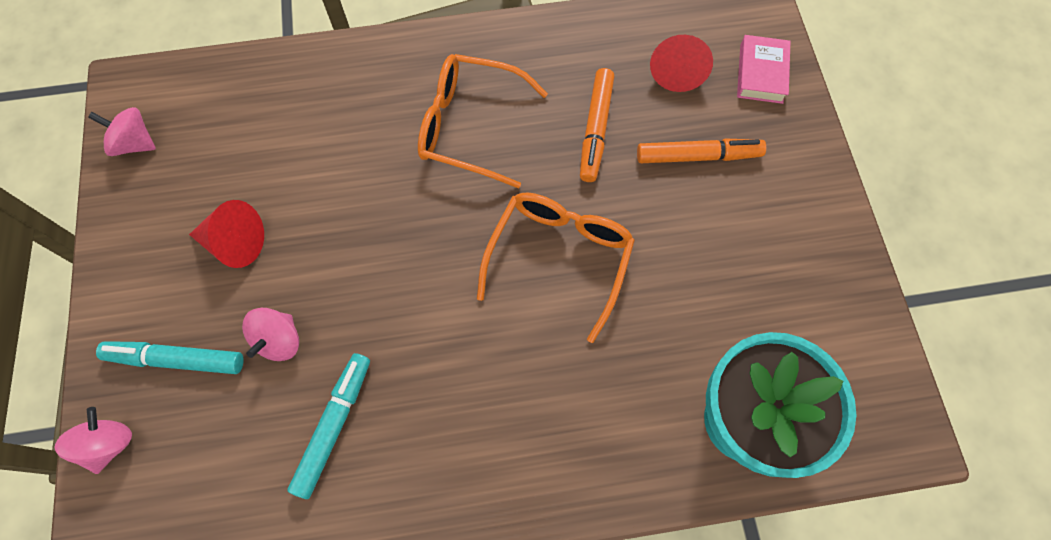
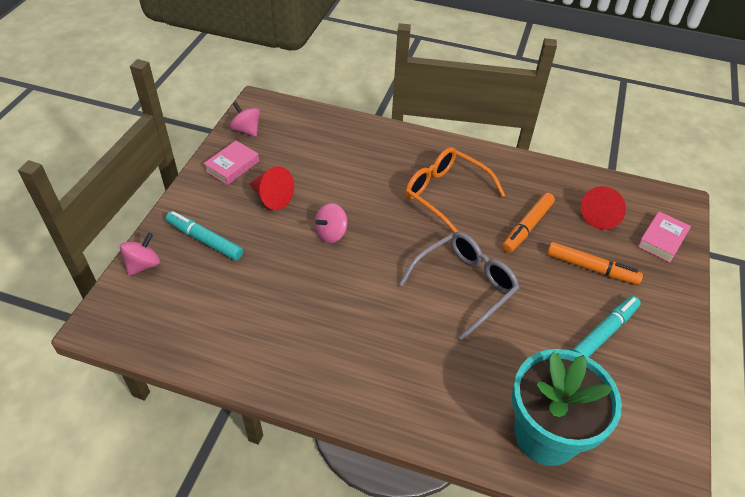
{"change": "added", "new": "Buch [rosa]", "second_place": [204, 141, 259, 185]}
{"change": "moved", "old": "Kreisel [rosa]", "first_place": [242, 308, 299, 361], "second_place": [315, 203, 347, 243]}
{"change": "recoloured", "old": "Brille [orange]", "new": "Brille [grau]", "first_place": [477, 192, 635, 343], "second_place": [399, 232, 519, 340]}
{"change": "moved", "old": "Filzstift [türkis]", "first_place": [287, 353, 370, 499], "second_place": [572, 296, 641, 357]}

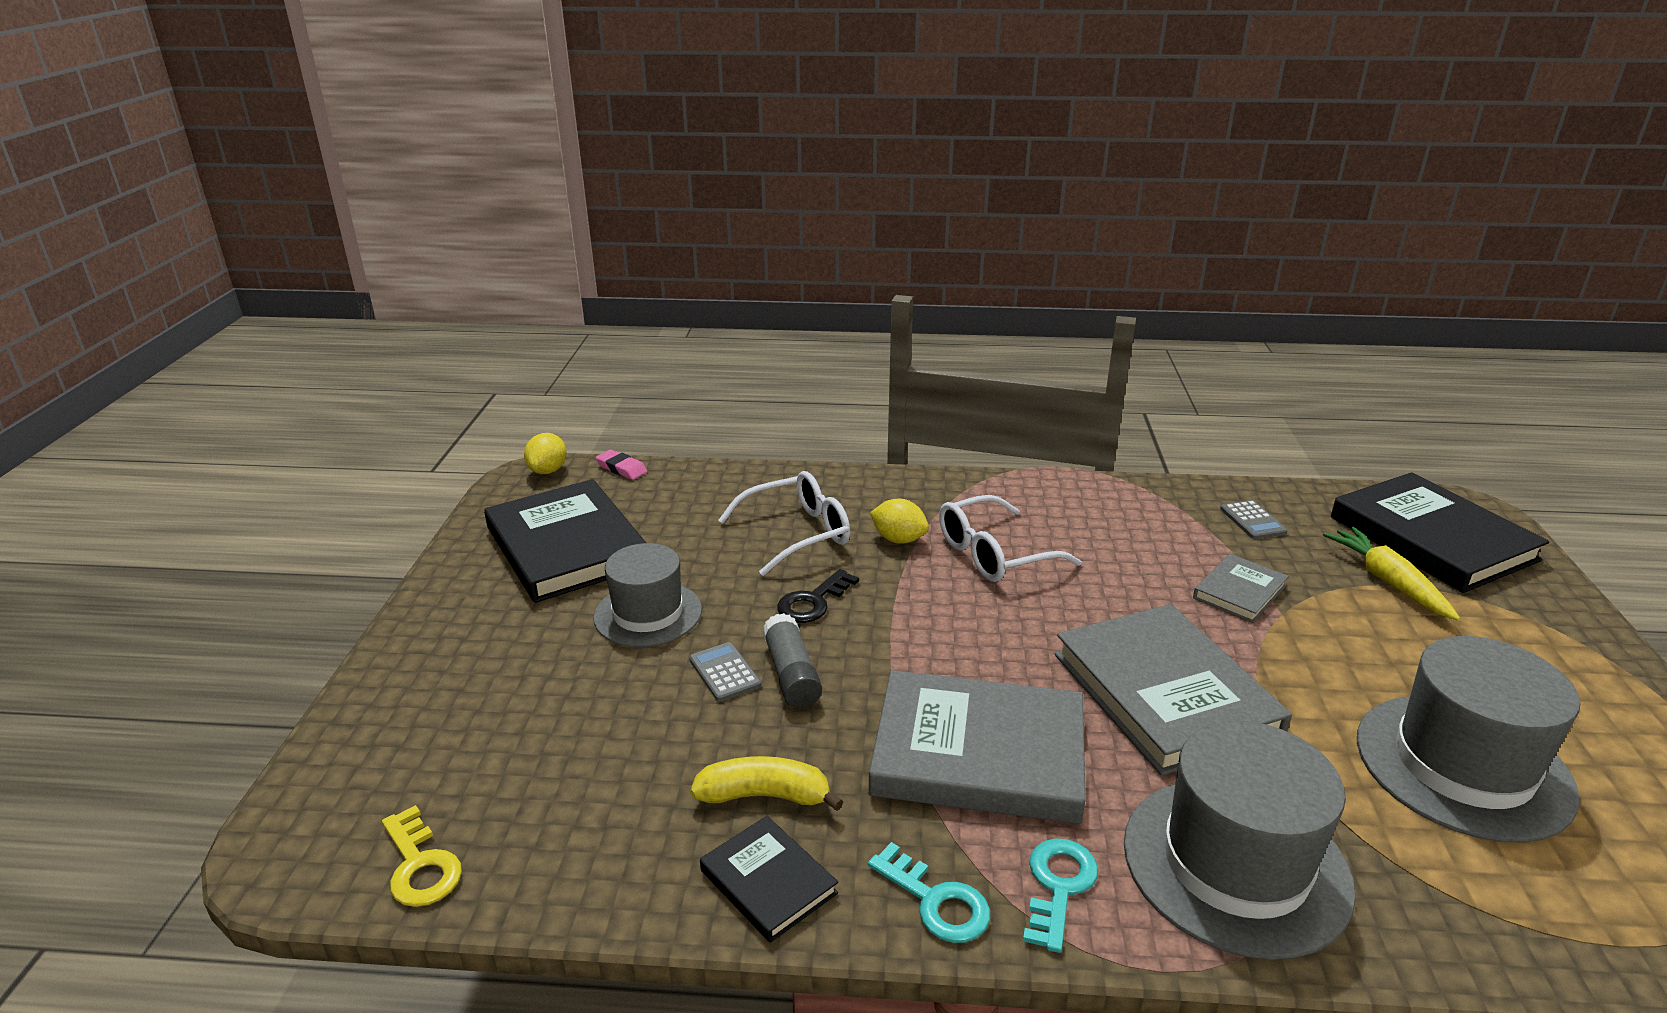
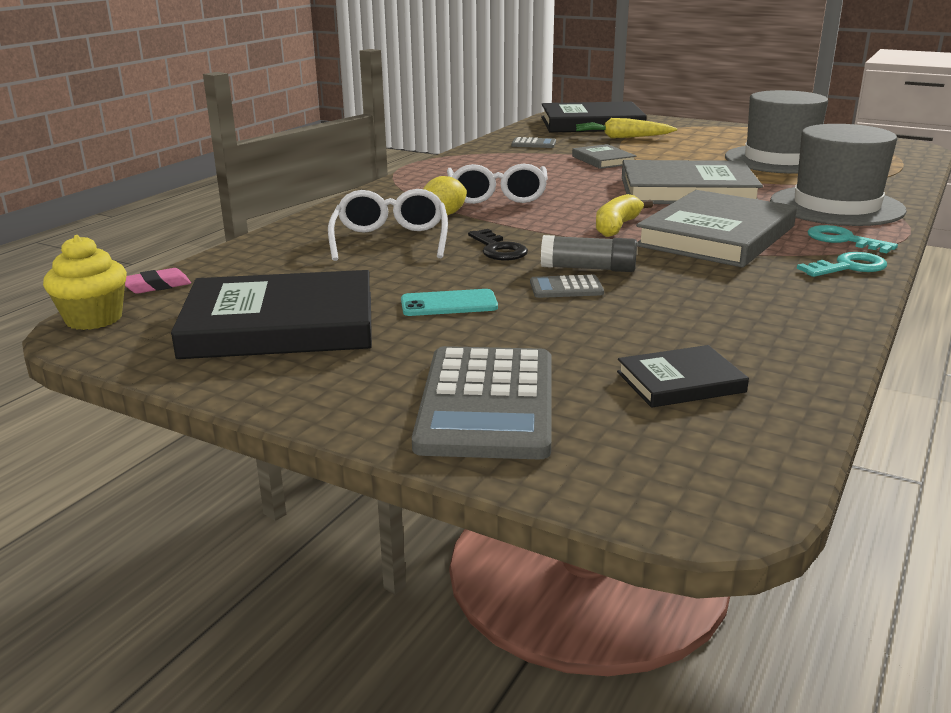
{"change": "replaced", "old": "Zitrone [gelb]", "new": "Muffin [gelb]", "first_place": [524, 433, 566, 474], "second_place": [43, 235, 127, 330]}
{"change": "replaced", "old": "Hut [grau]", "new": "Handy [türkis]", "first_place": [593, 543, 702, 647], "second_place": [401, 289, 498, 316]}
{"change": "added", "new": "Taschenrechner [grau]", "second_place": [412, 346, 551, 459]}
{"change": "moved", "old": "Banane [gelb]", "first_place": [690, 756, 843, 811], "second_place": [596, 194, 653, 237]}
{"change": "moved", "old": "Buch [schwarz]", "first_place": [700, 816, 838, 943], "second_place": [617, 345, 749, 408]}
{"change": "removed", "old": "Schlüssel [gelb]", "first_place": [382, 805, 462, 907]}

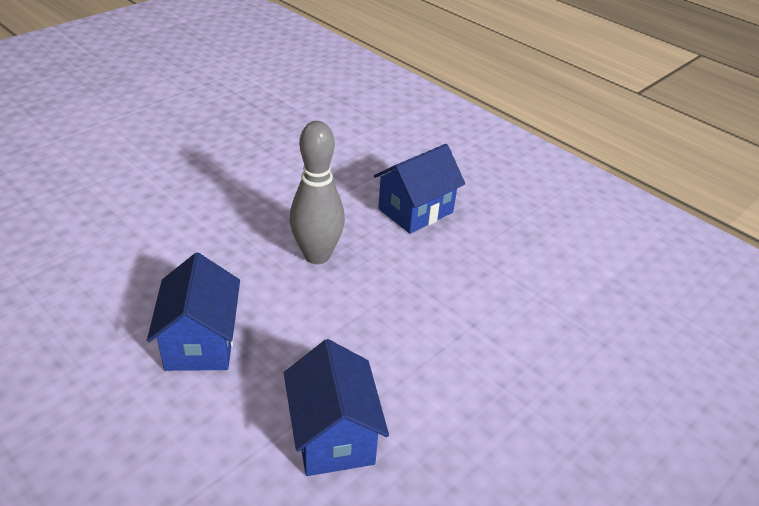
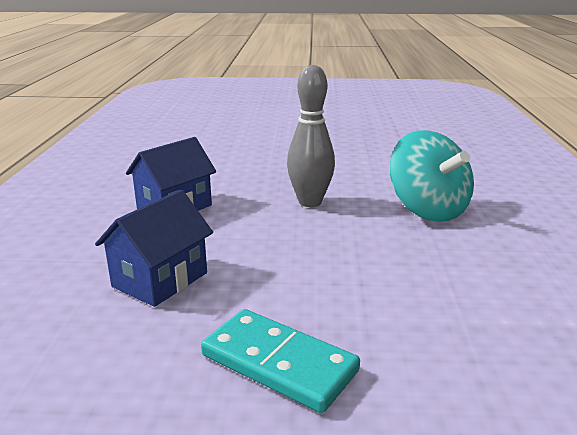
{"change": "added", "new": "Dominostein [türkis]", "second_place": [201, 309, 360, 413]}
{"change": "replaced", "old": "Haus [blau]", "new": "Kreisel [türkis]", "first_place": [374, 144, 465, 234], "second_place": [389, 130, 474, 222]}

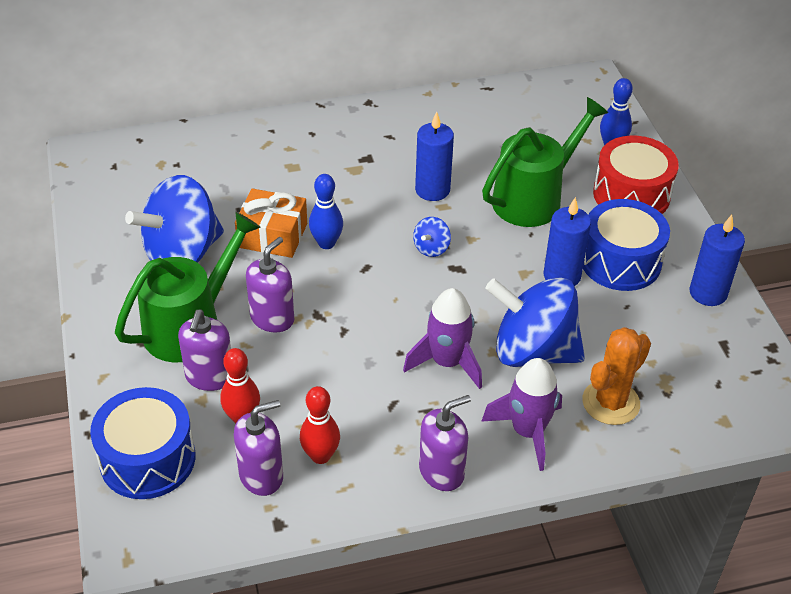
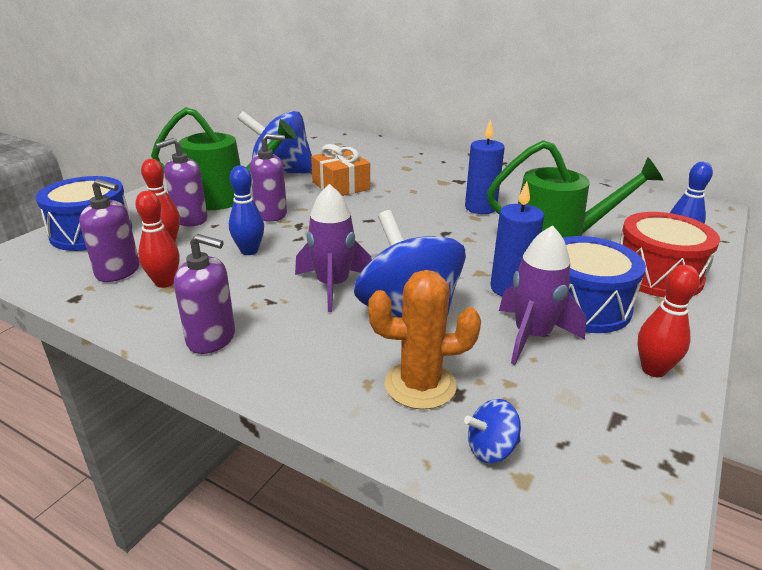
{"change": "moved", "old": "Bowlingkegel [blau]", "first_place": [309, 174, 343, 249], "second_place": [229, 166, 264, 255]}
{"change": "moved", "old": "Kreisel [blau]", "first_place": [413, 217, 451, 257], "second_place": [464, 399, 521, 463]}
{"change": "moved", "old": "Rakete [lila]", "first_place": [481, 358, 562, 471], "second_place": [499, 225, 587, 365]}
{"change": "replaced", "old": "Kerze [blau]", "new": "Bowlingkegel [rot]", "first_place": [689, 215, 745, 306], "second_place": [637, 265, 700, 377]}

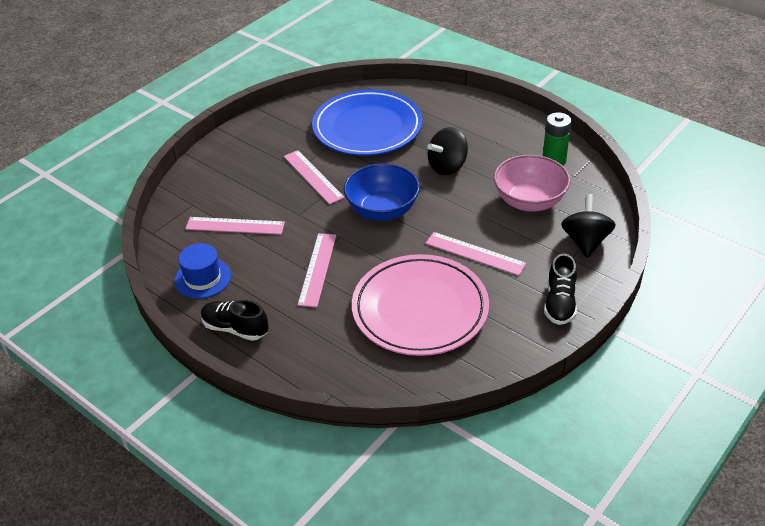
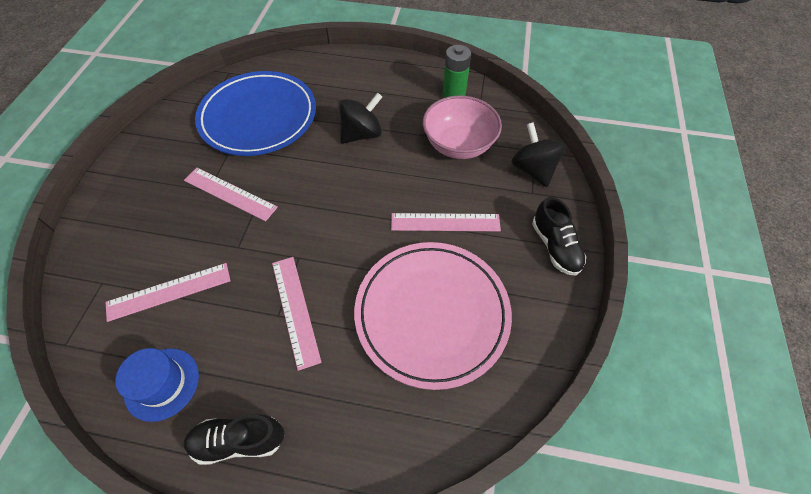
{"change": "turned", "old": "Kreisel [schwarz]", "first_place": [427, 127, 468, 175], "second_place": [339, 93, 382, 144], "degrees": -150}
{"change": "removed", "old": "Schüssel [blau]", "first_place": [344, 163, 420, 221]}

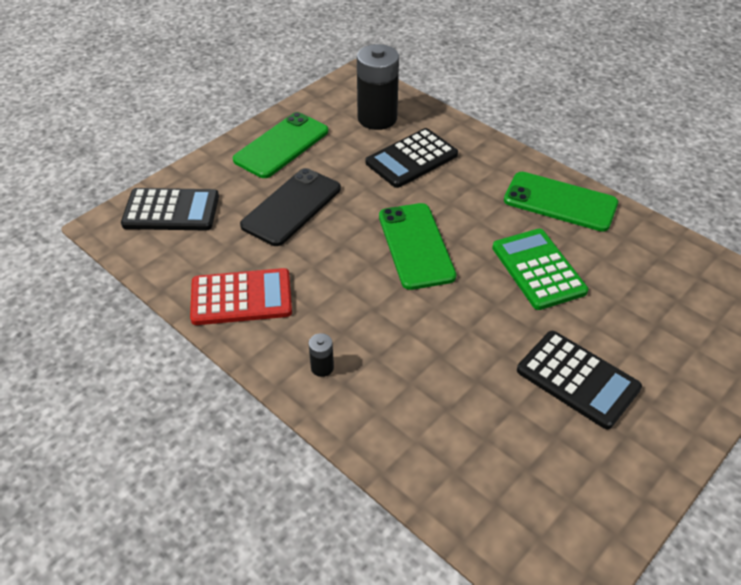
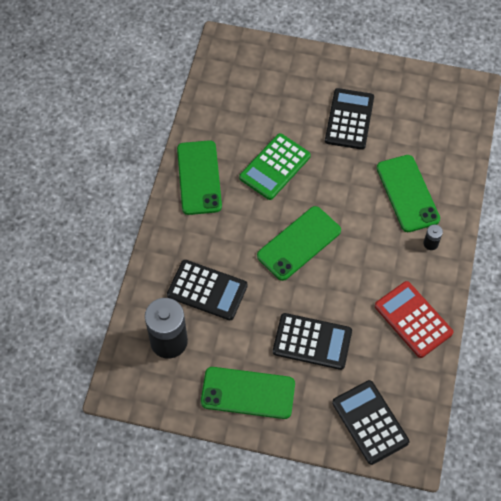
{"change": "replaced", "old": "Handy [schwarz]", "new": "Taschenrechner [schwarz]", "first_place": [240, 168, 341, 246], "second_place": [273, 313, 352, 370]}
{"change": "added", "new": "Handy [grün]", "second_place": [377, 155, 440, 232]}

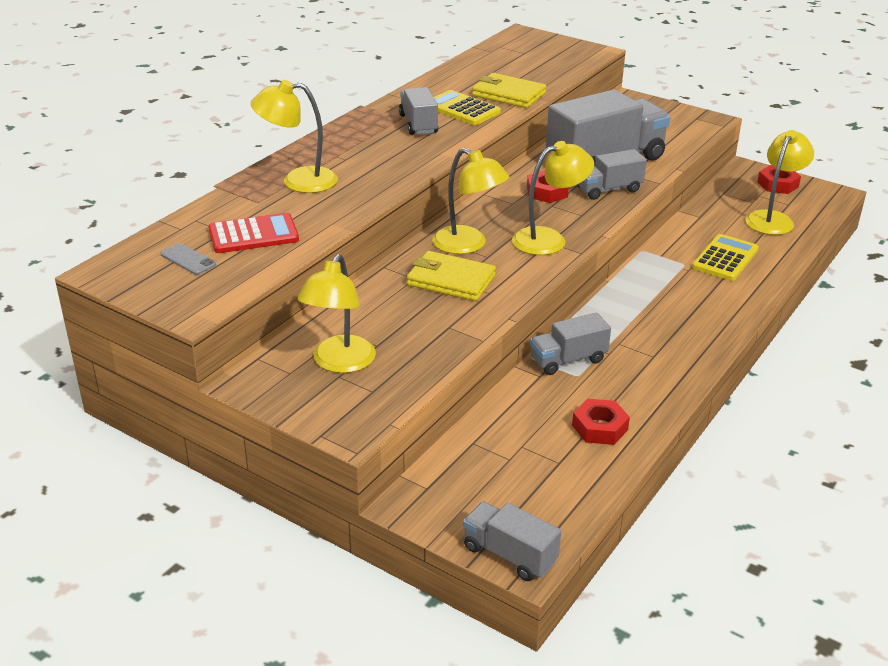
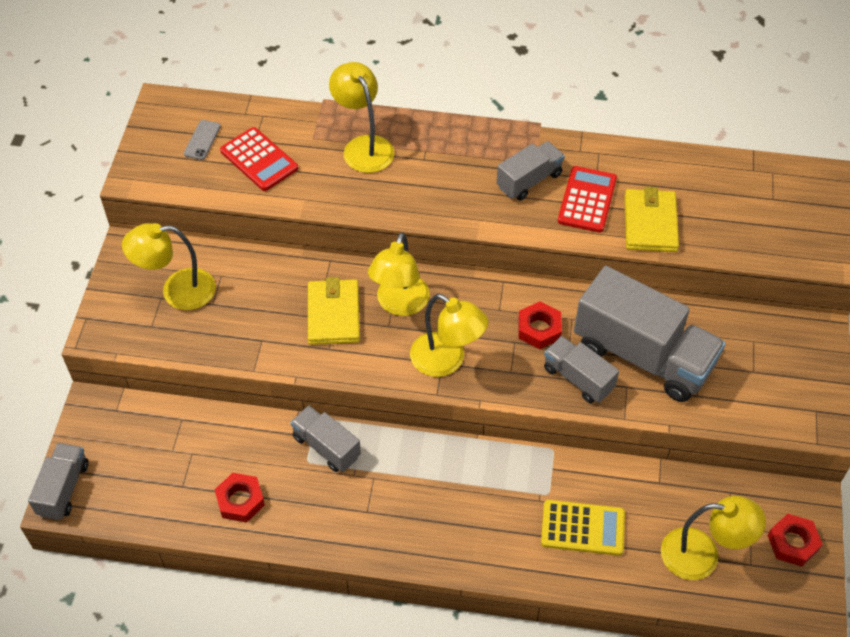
{"change": "recoloured", "old": "Taschenrechner [gelb]", "new": "Taschenrechner [rot]", "first_place": [434, 90, 501, 125], "second_place": [558, 166, 617, 233]}

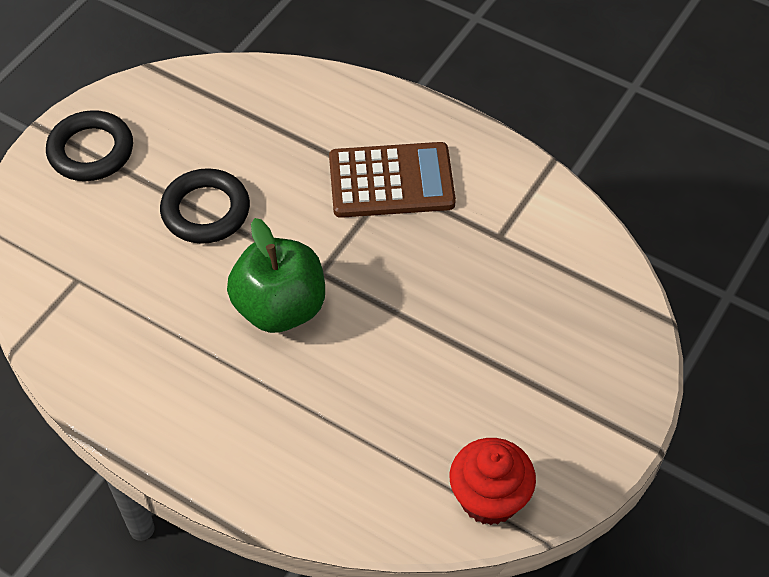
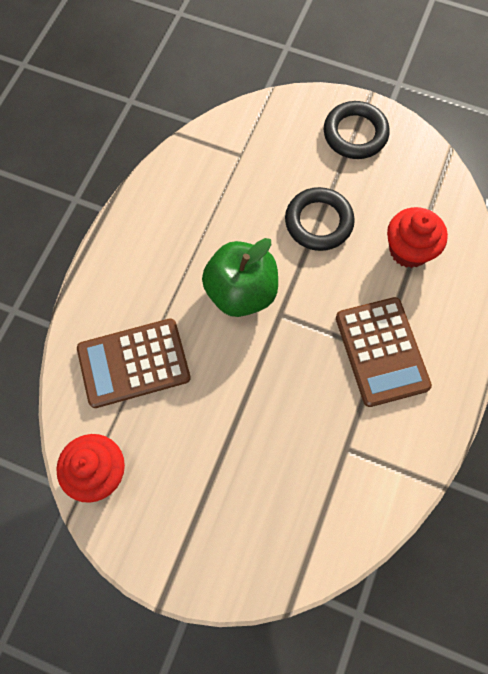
{"change": "added", "new": "Taschenrechner [braun]", "second_place": [77, 318, 191, 408]}
{"change": "added", "new": "Muffin [rot]", "second_place": [387, 207, 448, 268]}

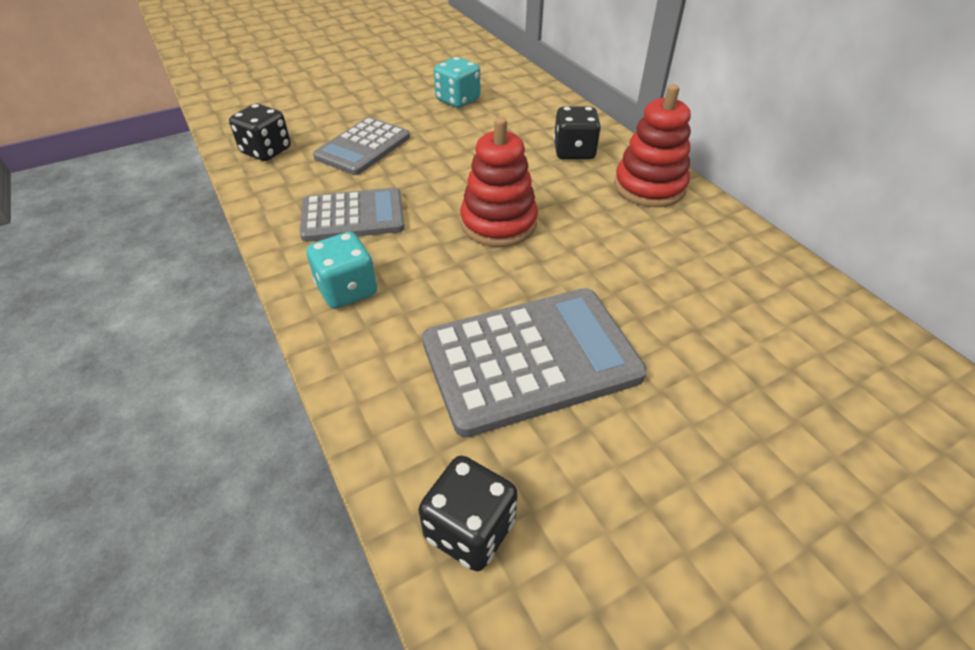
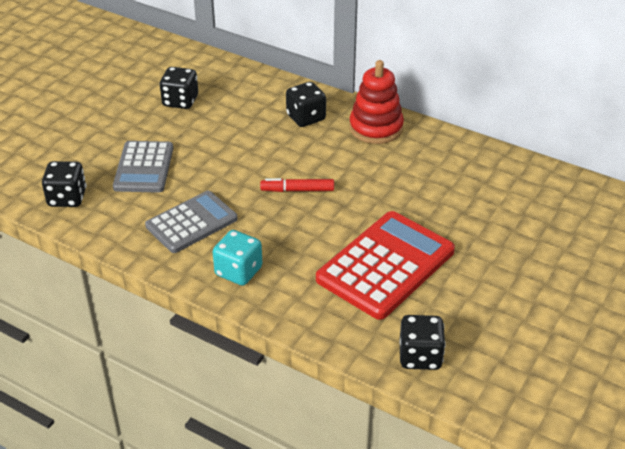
{"change": "recoloured", "old": "Spielwürfel [türkis]", "new": "Spielwürfel [schwarz]", "first_place": [434, 57, 480, 108], "second_place": [160, 67, 198, 109]}
{"change": "replaced", "old": "Stapelspielzeug [rot]", "new": "Filzstift [rot]", "first_place": [460, 117, 538, 247], "second_place": [260, 178, 334, 192]}
{"change": "recoloured", "old": "Taschenrechner [grau]", "new": "Taschenrechner [rot]", "first_place": [422, 288, 647, 438], "second_place": [316, 211, 455, 320]}

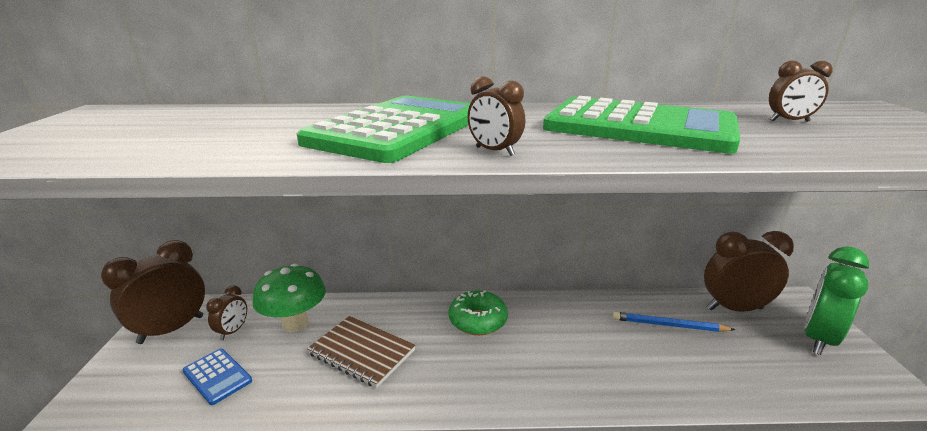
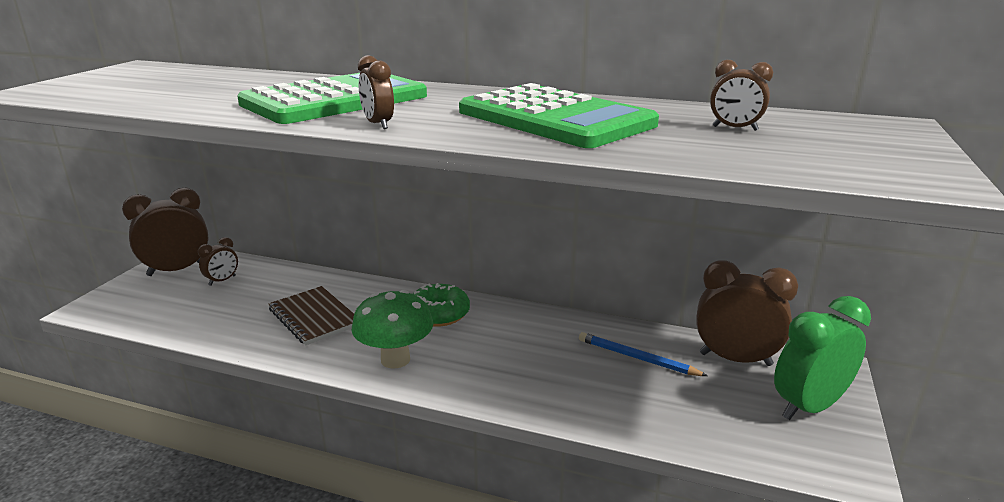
{"change": "moved", "old": "Pilz [grün]", "first_place": [252, 264, 326, 332], "second_place": [352, 290, 433, 369]}
{"change": "removed", "old": "Taschenrechner [blau]", "first_place": [182, 349, 252, 405]}

